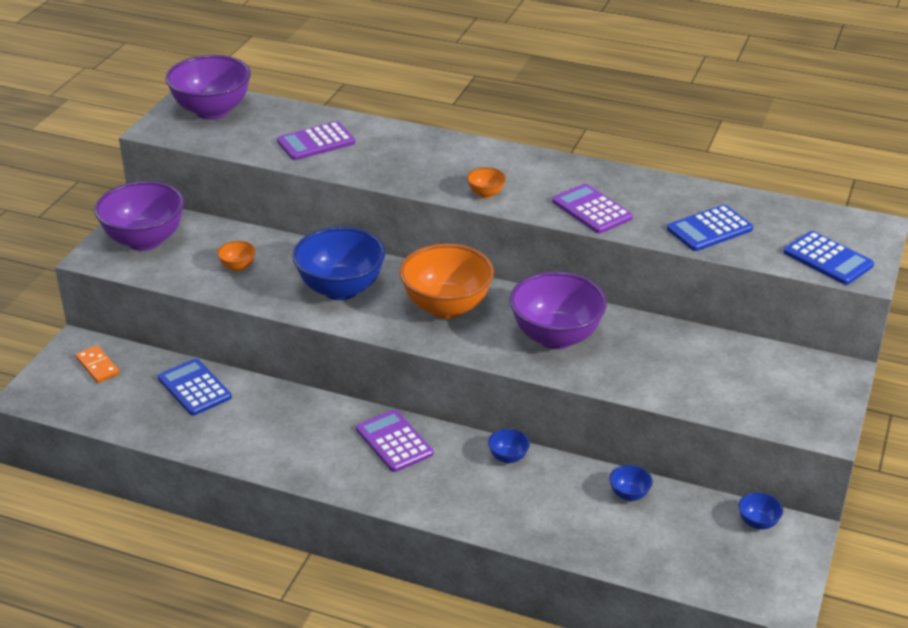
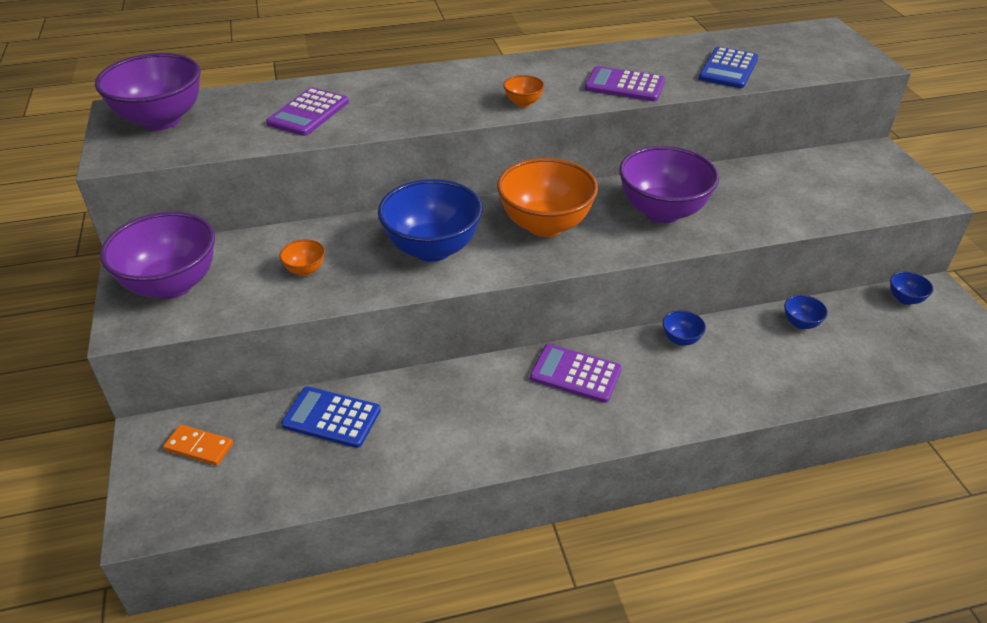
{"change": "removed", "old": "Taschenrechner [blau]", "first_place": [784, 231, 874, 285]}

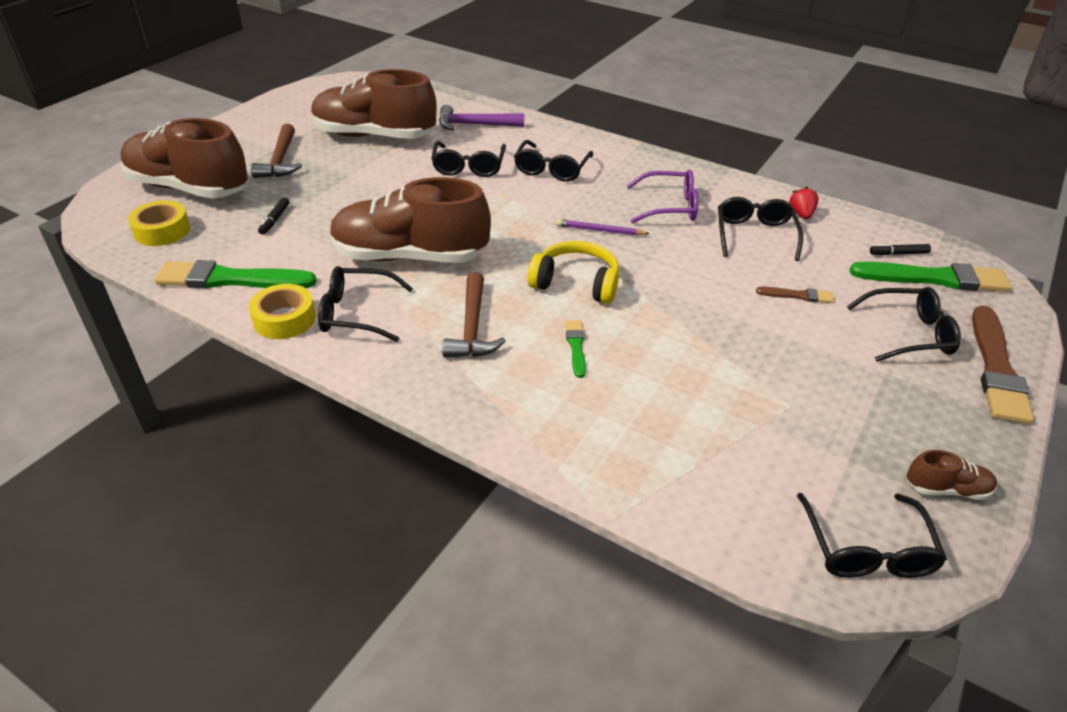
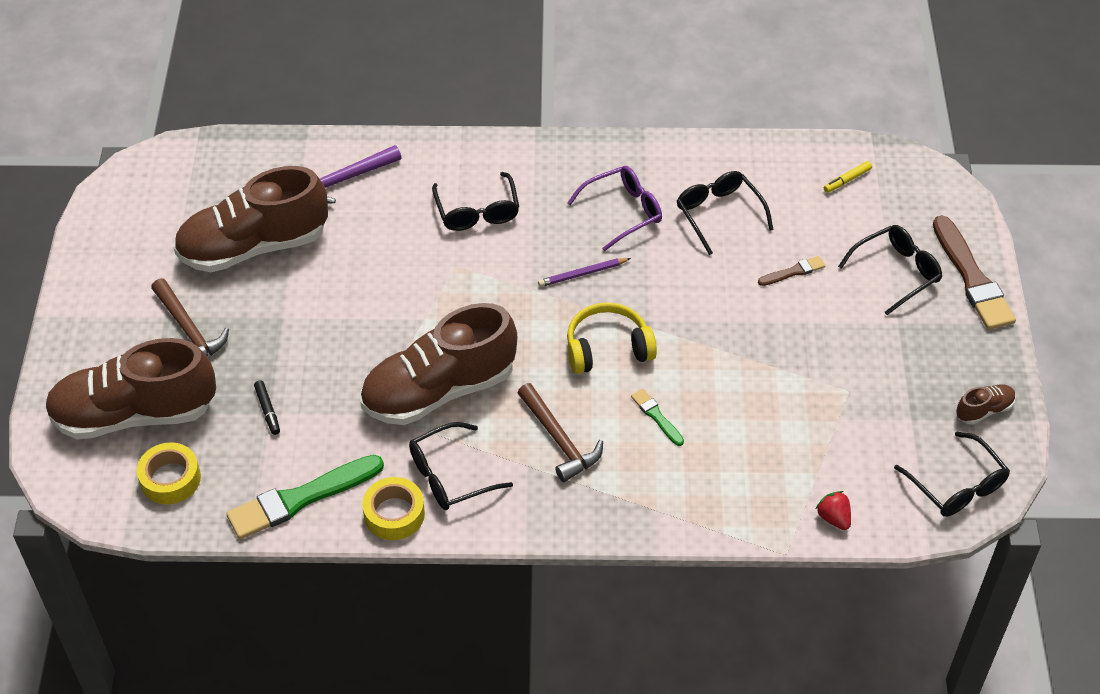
{"change": "moved", "old": "Erdbeere [rot]", "first_place": [789, 187, 819, 219], "second_place": [816, 491, 851, 530]}
{"change": "recoloured", "old": "Filzstift [schwarz]", "new": "Filzstift [gelb]", "first_place": [870, 244, 931, 255], "second_place": [823, 161, 872, 193]}
{"change": "removed", "old": "Brille [schwarz]", "first_place": [431, 141, 506, 177]}
{"change": "removed", "old": "Pinsel [grün]", "first_place": [850, 262, 1012, 292]}

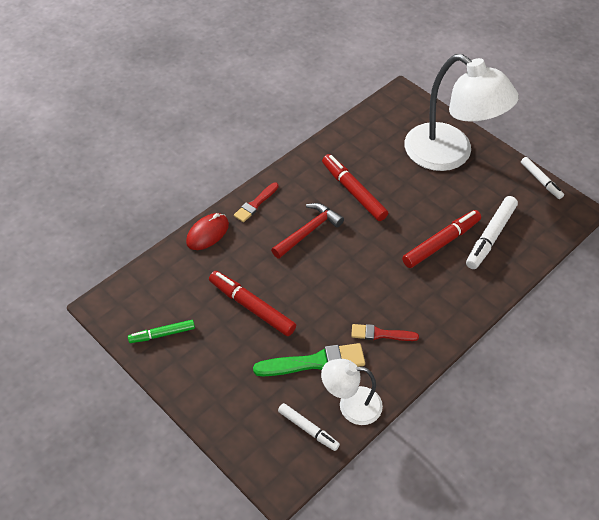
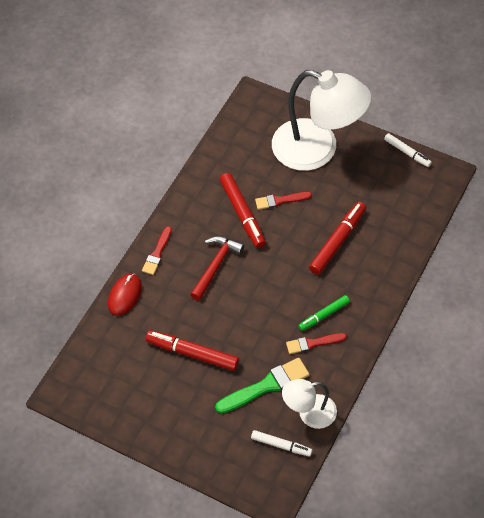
{"change": "turned", "old": "Filzstift [rot]", "first_place": [322, 154, 388, 221], "second_place": [220, 173, 266, 248], "degrees": -150}
{"change": "added", "new": "Pinsel [rot]", "second_place": [255, 192, 312, 210]}
{"change": "moved", "old": "Filzstift [grün]", "first_place": [128, 320, 195, 343], "second_place": [298, 295, 350, 331]}
{"change": "removed", "old": "Filzstift [weiß]", "first_place": [466, 196, 518, 269]}

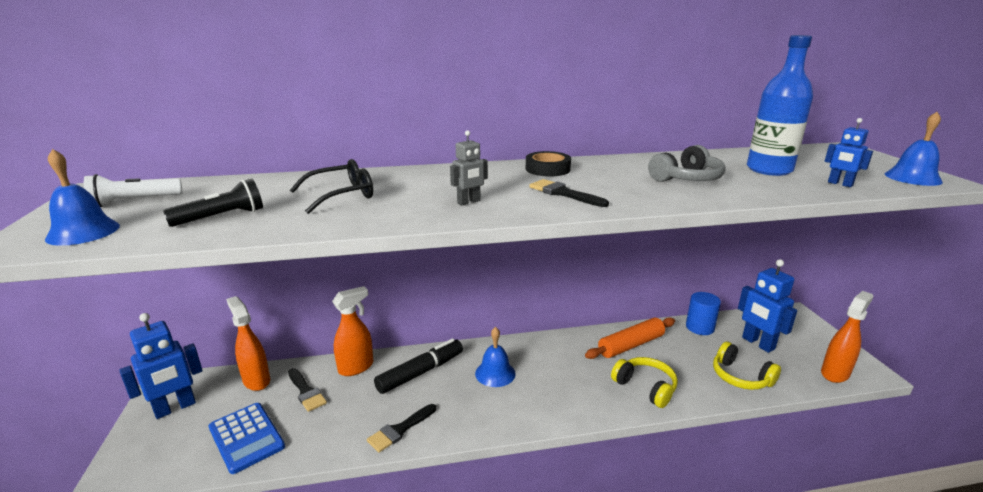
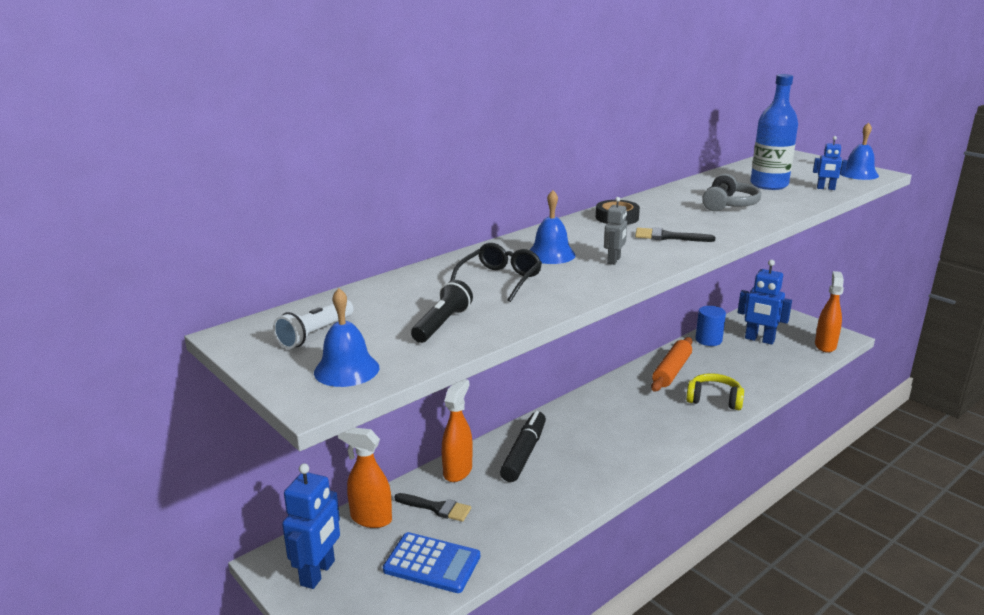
{"change": "moved", "old": "Glocke [blau]", "first_place": [475, 327, 516, 387], "second_place": [530, 190, 576, 264]}
{"change": "removed", "old": "Pinsel [schwarz]", "first_place": [367, 404, 436, 453]}
{"change": "removed", "old": "Kopfhörer [gelb]", "first_place": [713, 342, 781, 390]}

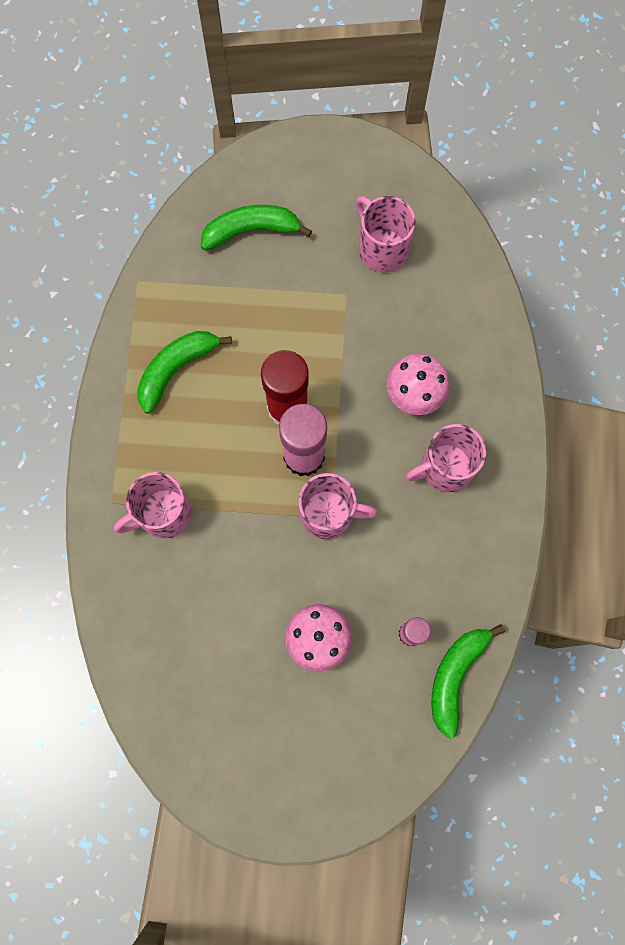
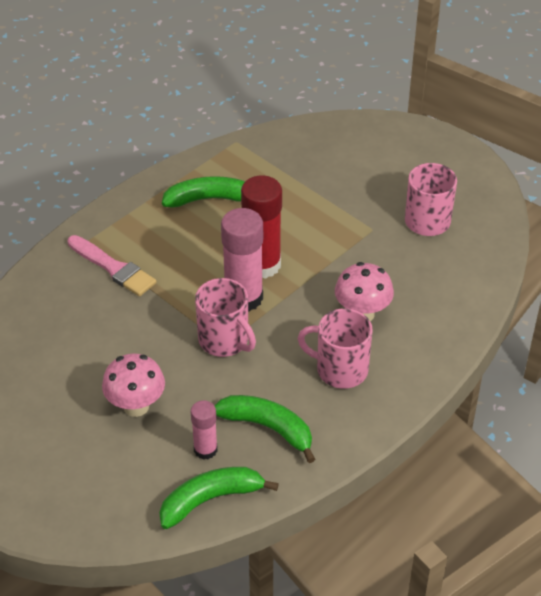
{"change": "replaced", "old": "Tasse [rosa]", "new": "Pinsel [rosa]", "first_place": [114, 472, 192, 538], "second_place": [67, 235, 157, 296]}
{"change": "moved", "old": "Banane [grün]", "first_place": [201, 205, 312, 251], "second_place": [215, 395, 315, 463]}

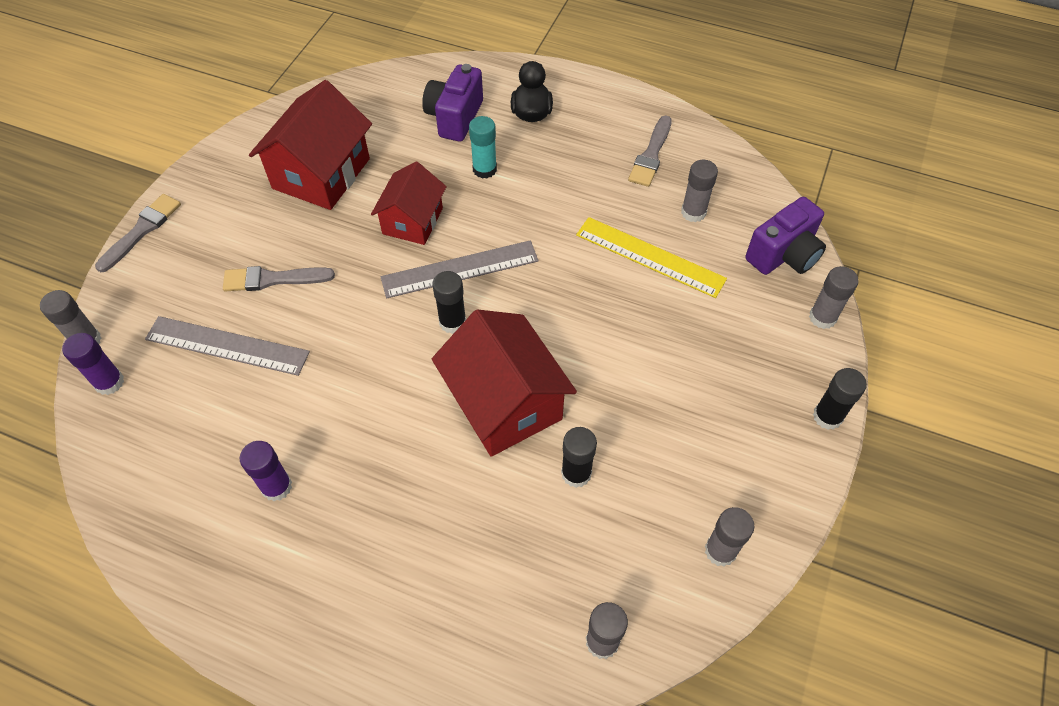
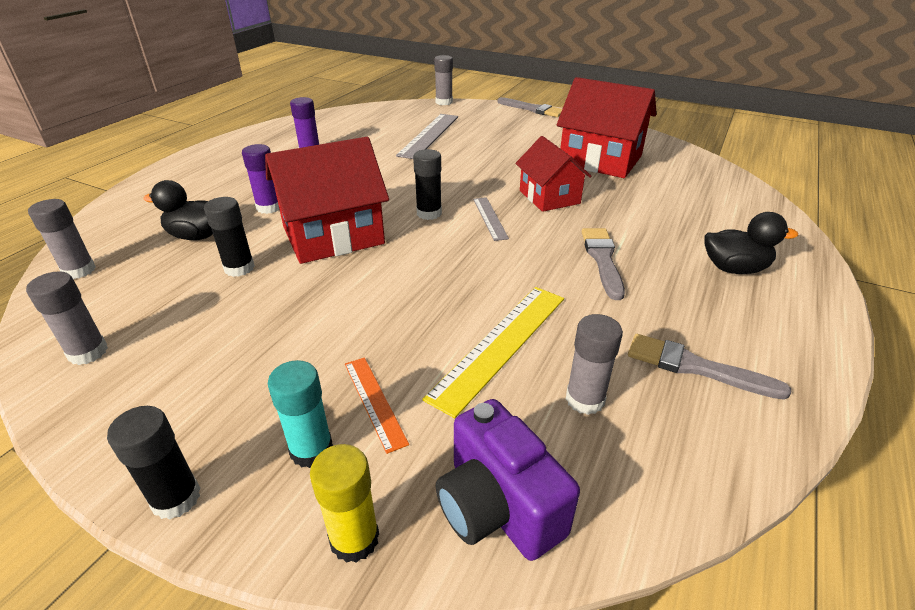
{"change": "added", "new": "Ente [schwarz]", "second_place": [143, 180, 213, 240]}
{"change": "moved", "old": "Klebestift [lila]", "first_place": [62, 333, 124, 395], "second_place": [242, 144, 279, 214]}
{"change": "moved", "old": "Klebestift [türkis]", "first_place": [469, 116, 497, 179], "second_place": [268, 360, 333, 468]}
{"change": "recoloured", "old": "Klebestift [grau]", "new": "Klebestift [gelb]", "first_place": [809, 266, 859, 329], "second_place": [310, 444, 379, 563]}
{"change": "added", "new": "Lineal [orange]", "second_place": [345, 357, 409, 454]}
{"change": "resized", "old": "Lineal [grau]", "first_place": [381, 240, 539, 298], "second_place": [473, 197, 509, 241], "factor": 0.56}
{"change": "turned", "old": "Haus [rot]", "first_place": [371, 162, 447, 245], "second_place": [515, 136, 591, 212], "degrees": 45}
{"change": "moved", "old": "Pinsel [grau]", "first_place": [223, 266, 335, 291], "second_place": [582, 228, 625, 300]}
{"change": "removed", "old": "Kamera [lila]", "first_place": [422, 64, 483, 142]}

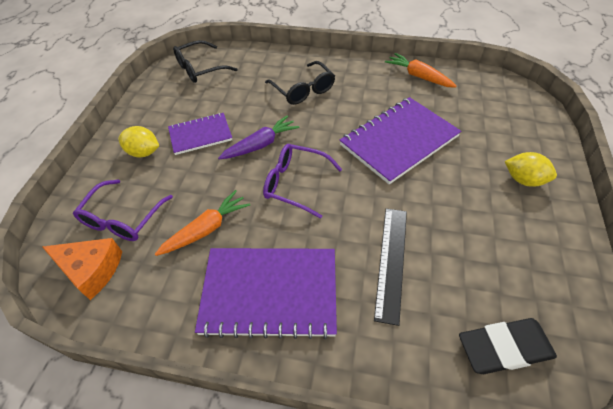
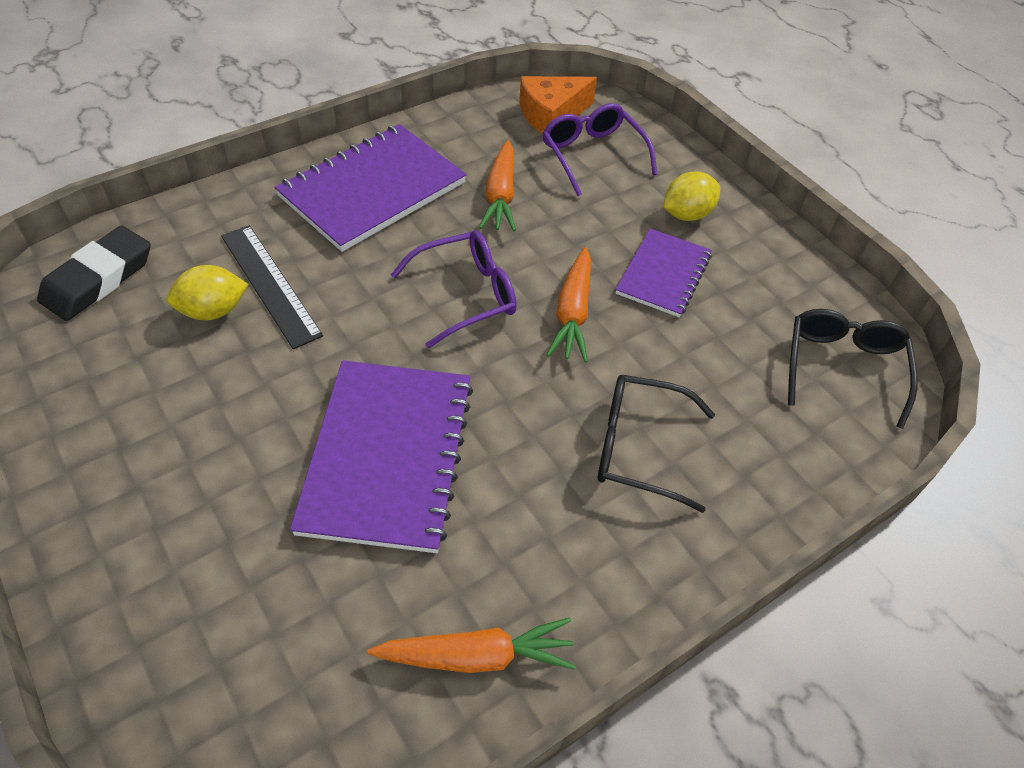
{"change": "moved", "old": "Zitrone [gelb]", "first_place": [505, 152, 557, 187], "second_place": [166, 265, 249, 320]}
{"change": "recoloured", "old": "Karotte [lila]", "new": "Karotte [orange]", "first_place": [218, 115, 300, 159], "second_place": [546, 247, 591, 362]}

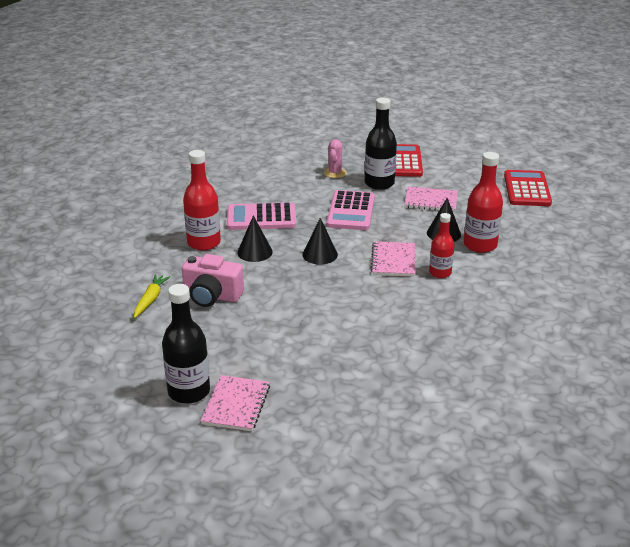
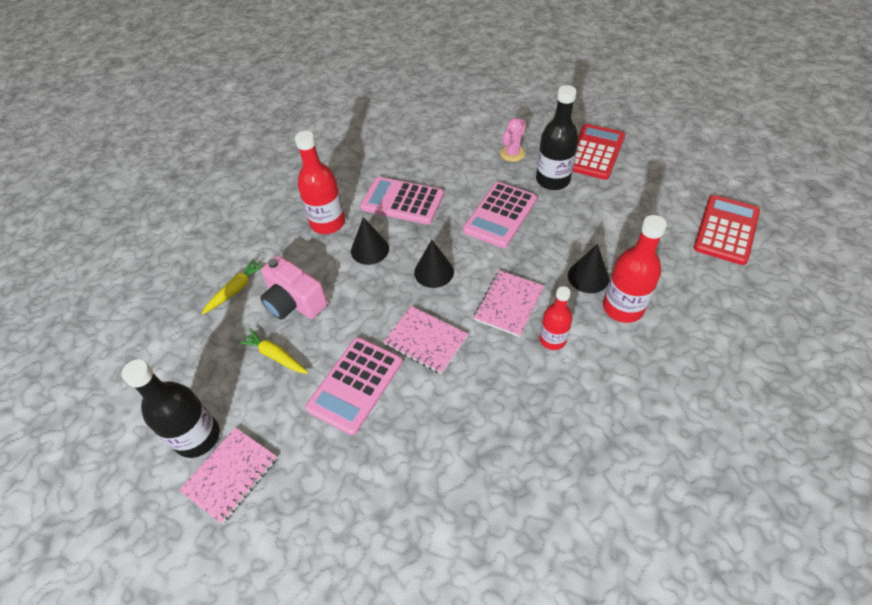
{"change": "added", "new": "Karotte [gelb]", "second_place": [238, 328, 309, 374]}
{"change": "added", "new": "Taschenrechner [rosa]", "second_place": [305, 337, 402, 435]}
{"change": "moved", "old": "Notizbuch [rosa]", "first_place": [404, 187, 458, 212], "second_place": [384, 306, 468, 374]}

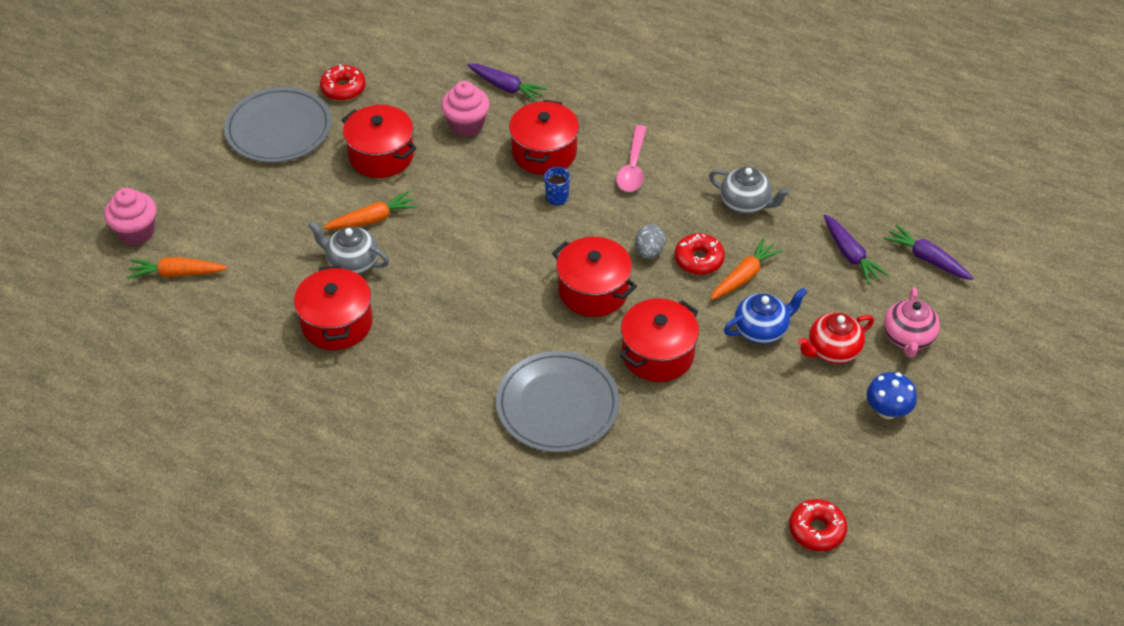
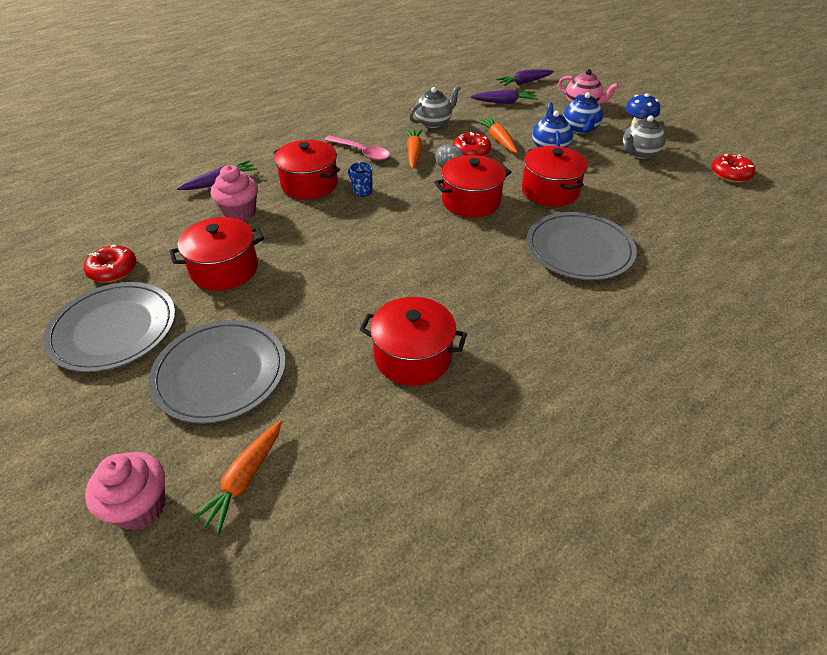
{"change": "added", "new": "Teller [grau]", "second_place": [149, 320, 286, 424]}
{"change": "moved", "old": "Karotte [orange]", "first_place": [323, 191, 417, 229], "second_place": [405, 129, 423, 169]}
{"change": "recoloured", "old": "Teekanne [rot]", "new": "Teekanne [blau]", "first_place": [797, 312, 874, 364], "second_place": [564, 92, 603, 134]}
{"change": "moved", "old": "Teekanne [grau]", "first_place": [308, 221, 389, 274], "second_place": [623, 116, 666, 159]}

